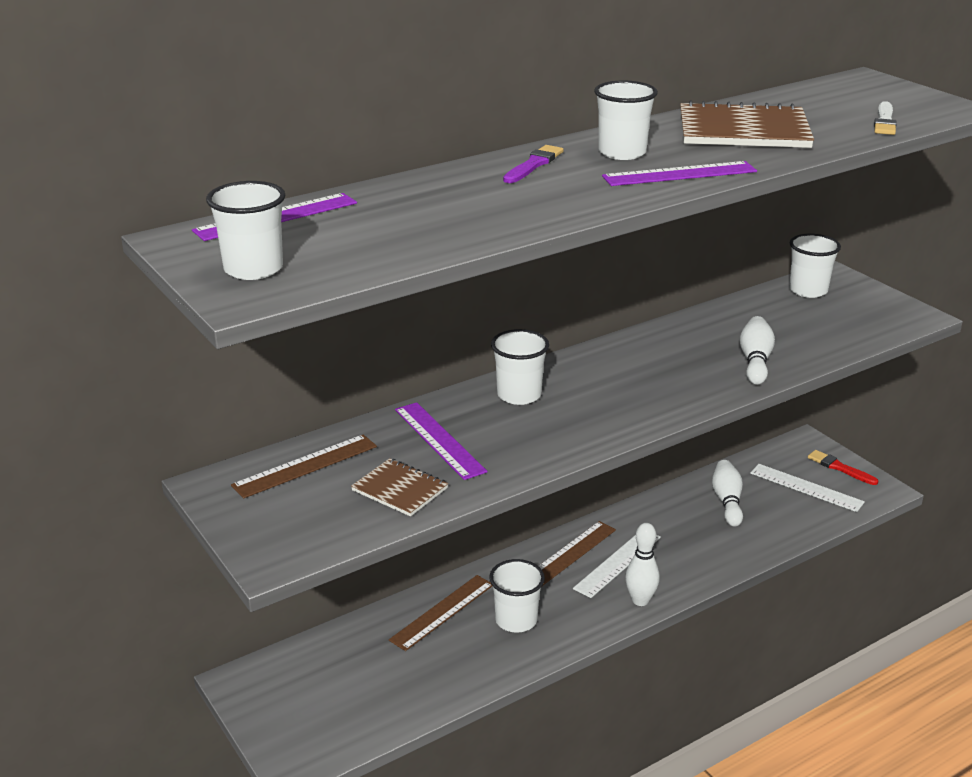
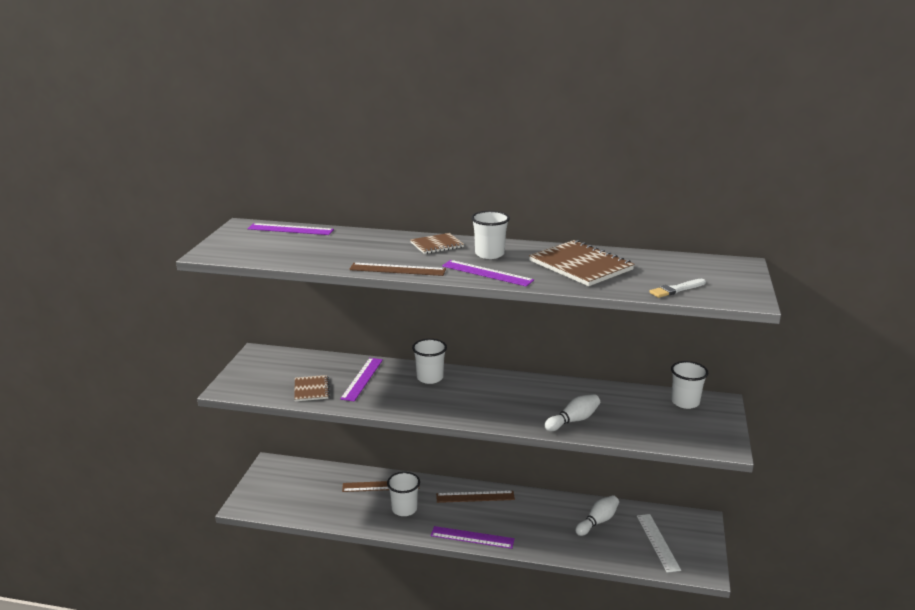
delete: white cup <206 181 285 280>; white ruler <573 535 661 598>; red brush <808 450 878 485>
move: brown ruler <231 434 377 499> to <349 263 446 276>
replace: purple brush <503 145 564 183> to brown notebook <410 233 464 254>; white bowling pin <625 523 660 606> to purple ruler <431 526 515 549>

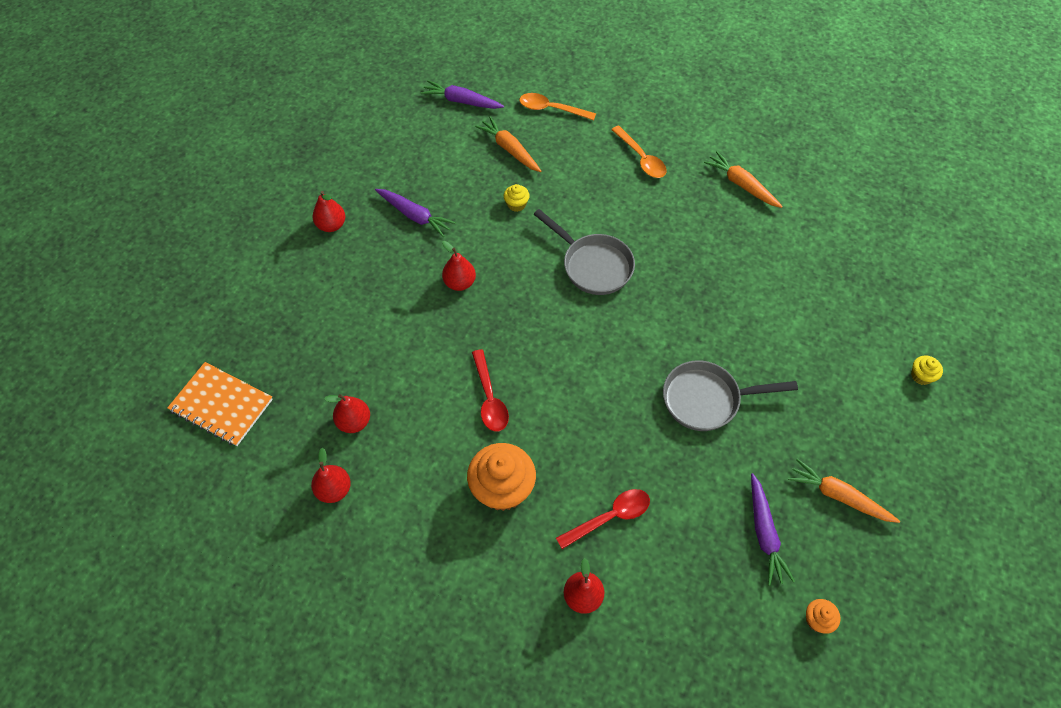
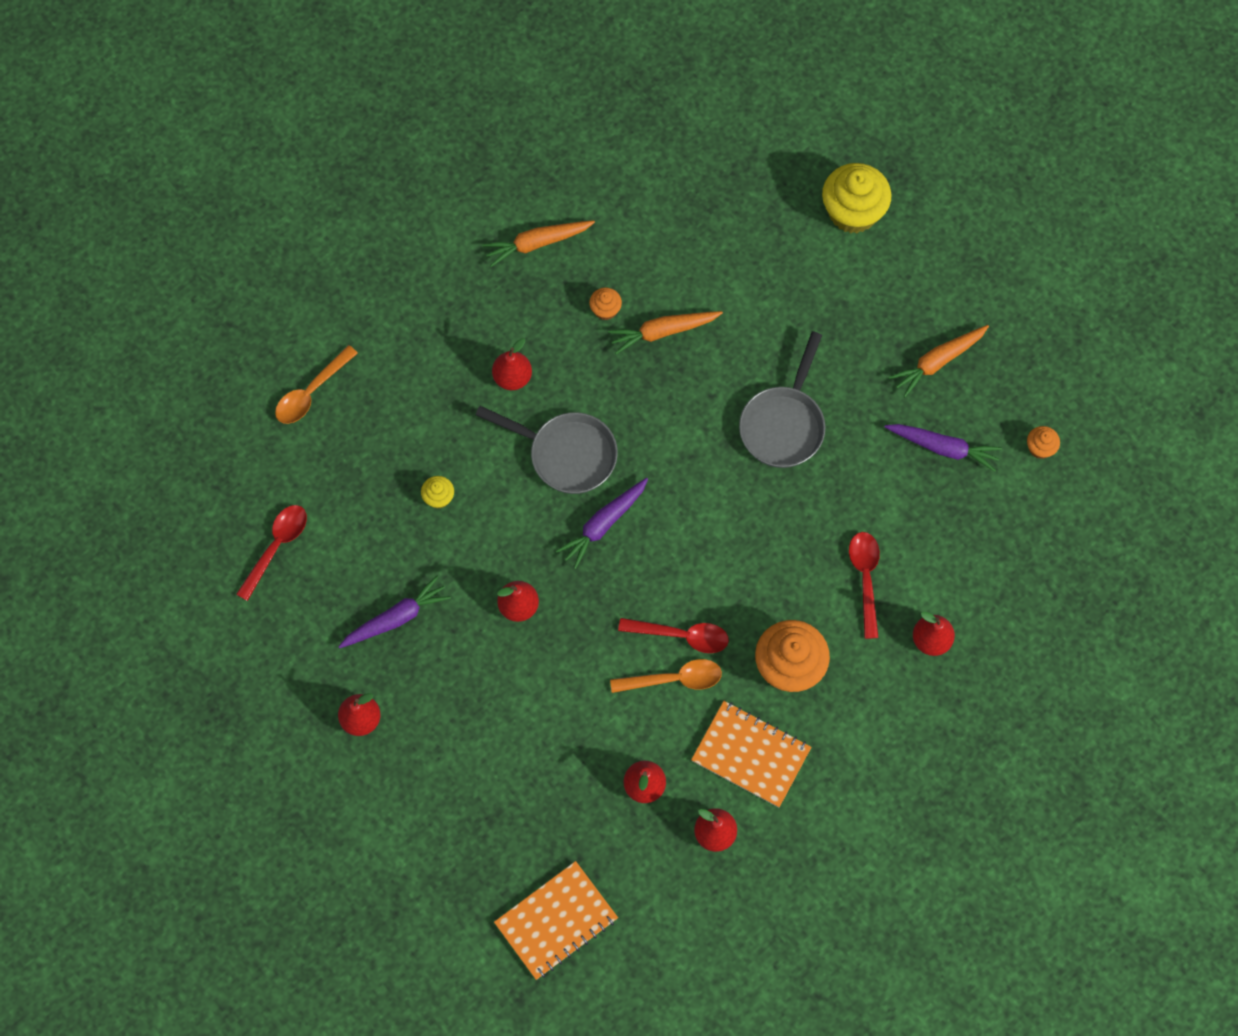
insert: red spoon <236 505 307 601>; red pear <492 338 532 390>; orange cupcake <589 287 622 320>; orange notebook <691 701 811 808>
move: purple carrot <421 80 504 109> to <556 478 648 569>; orange carrot <475 117 541 172> to <608 311 723 354>; orange spoon <611 126 666 178> to <610 659 722 693>
rotate: grey pan <534 209 635 295> = <476 406 618 494> 45 degrees clockwise
resize: yellow cupcake <911 355 943 385> = <822 163 892 233> x2.15

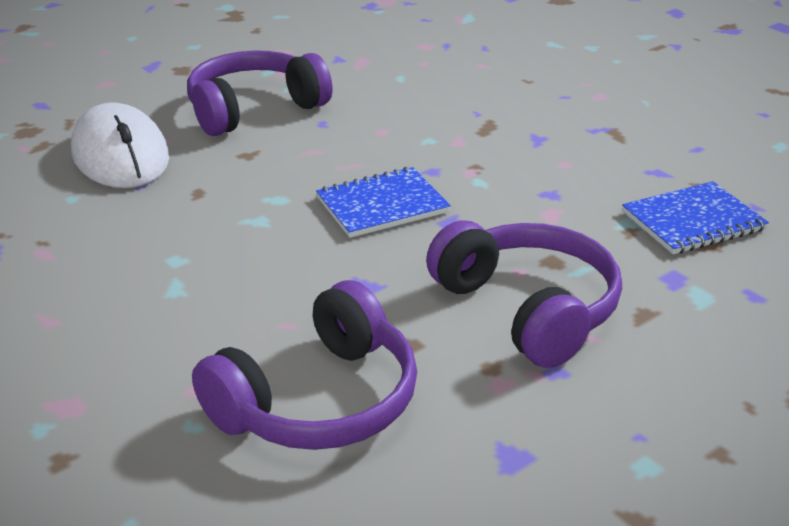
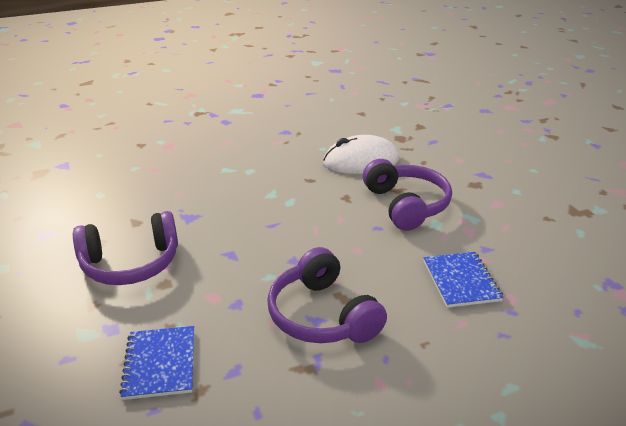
move: purple headphones <192 280 417 450> to <267 247 387 343>; blue notebook <316 167 451 238> to <424 252 504 308>

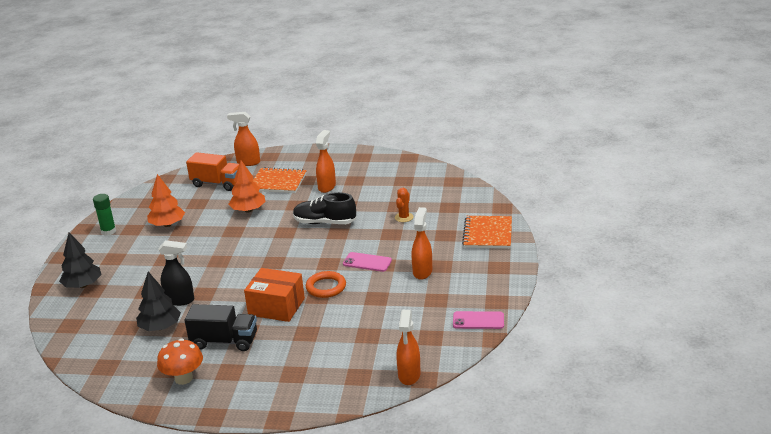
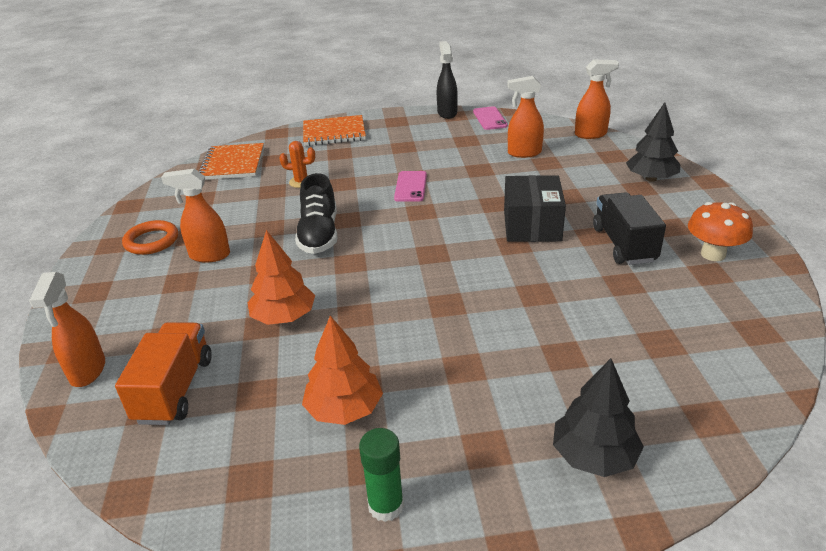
move: black tree <136 272 181 331> to <626 102 680 182>; black spray bottle <158 240 194 306> to <437 41 458 119>; orange notebook <253 167 307 193> to <199 143 264 180>; orange ring <306 271 346 298> to <122 220 178 255>; orange spray bottle <411 207 432 280> to <507 76 544 158>
recolor: orange box <244 268 305 322> to black box <504 175 566 242>

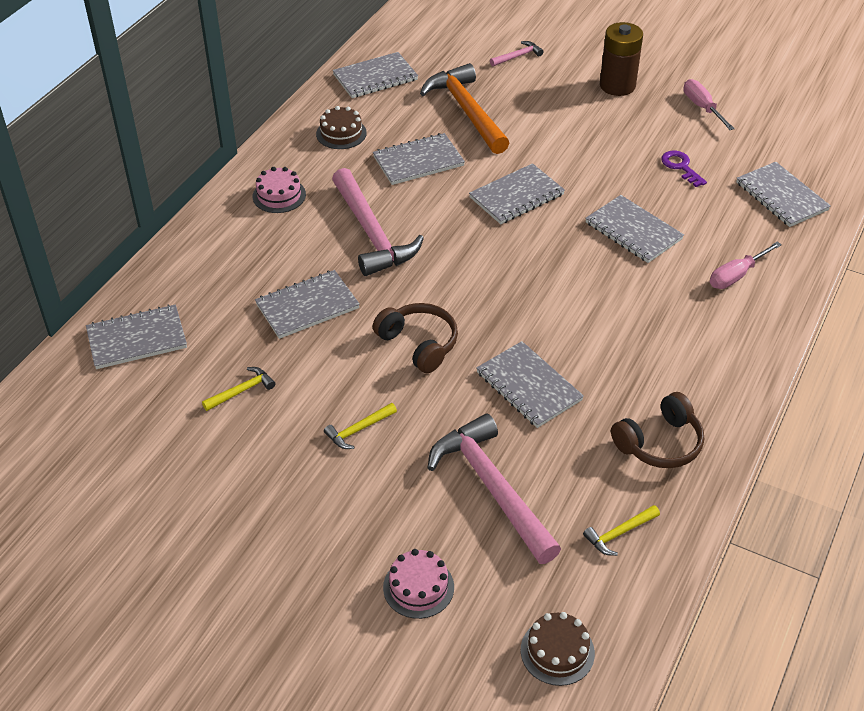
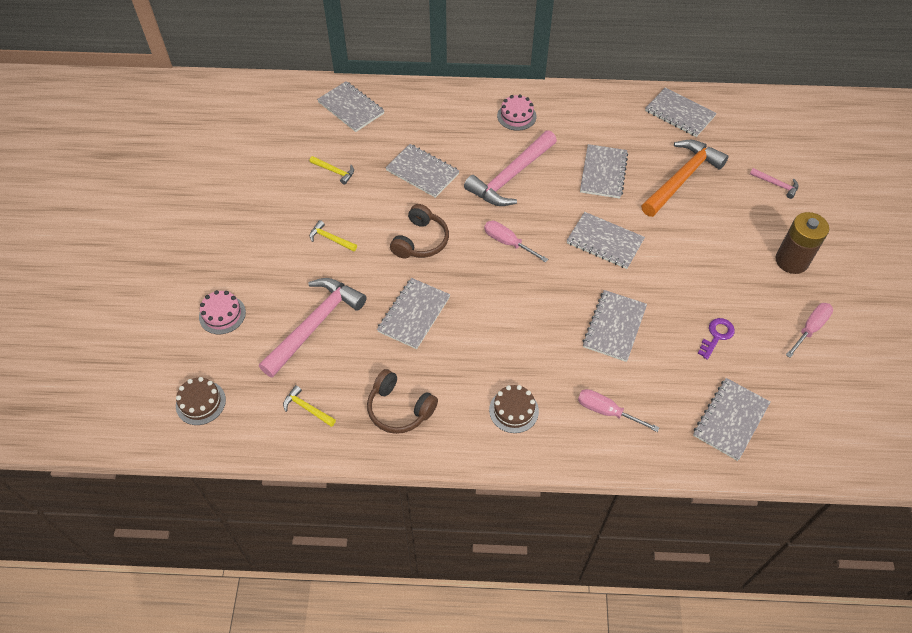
insert: pink screwdriver <484 221 548 262>
move: brown cake <316 106 367 149> to <489 385 539 433>
rotate: grey notebook <373 133 465 185> = <580 144 628 199> 60 degrees clockwise

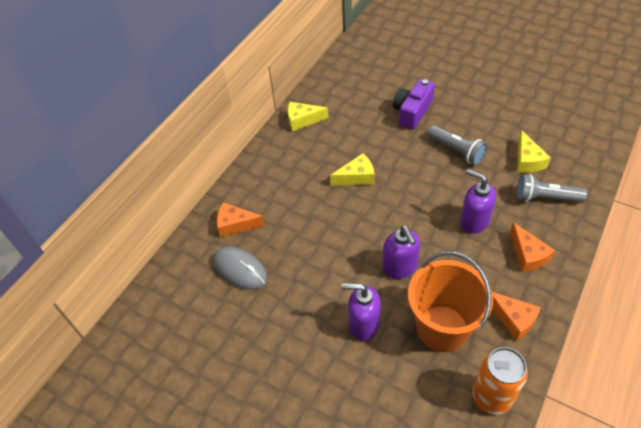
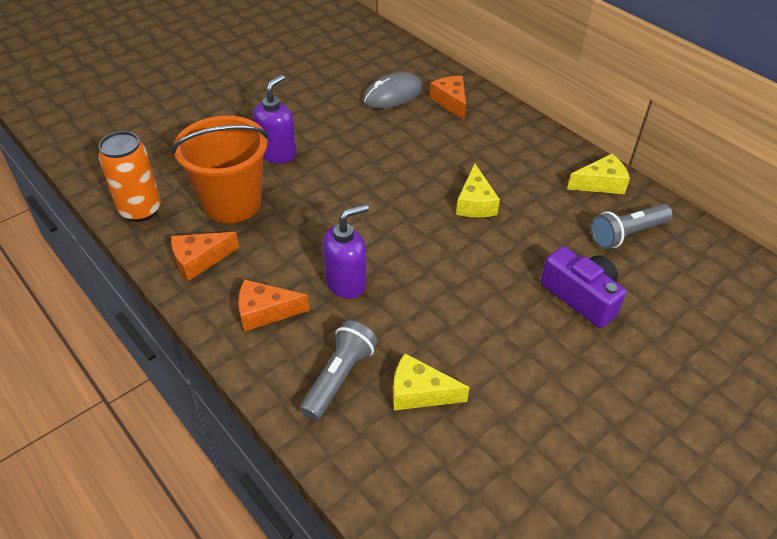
delete: purple soap dispenser <383 225 420 279>
move: grey flashlight <428 126 488 165> to <591 204 673 249>
rotate: orange cheese <217 202 265 237> = <429 76 466 121> 45 degrees counterclockwise; yellow cheese <288 102 329 131> = <567 154 630 194> 60 degrees clockwise

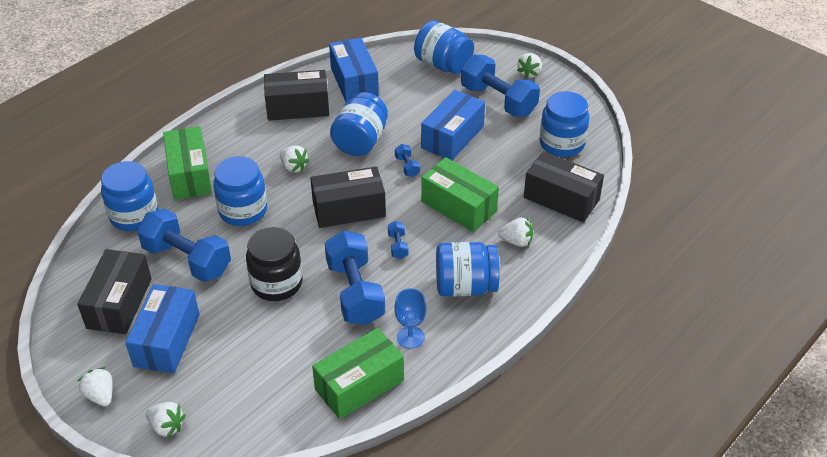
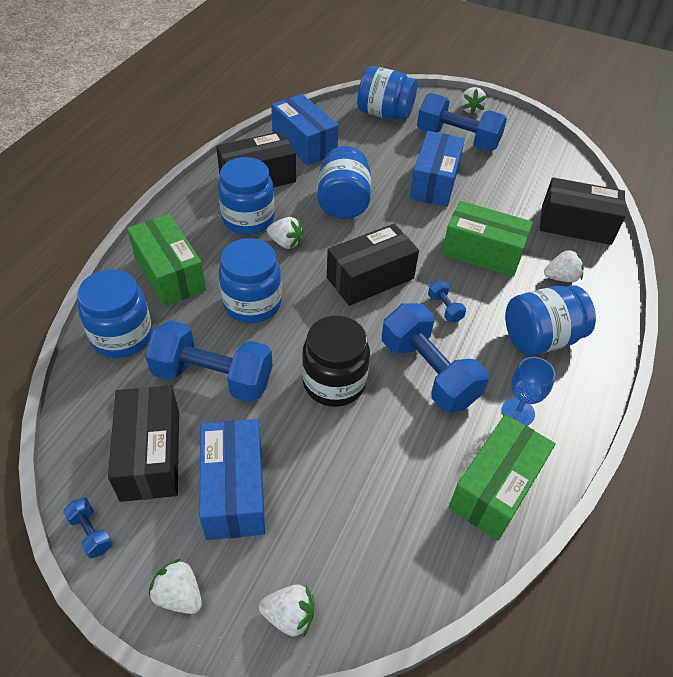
move: blue dumbbell <395 144 420 177> to <63 498 113 558>; blue jar <539 91 589 157> to <218 157 274 235>

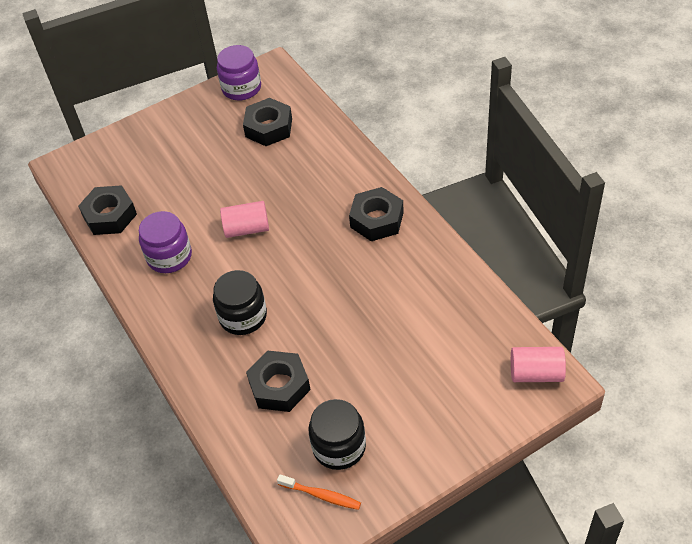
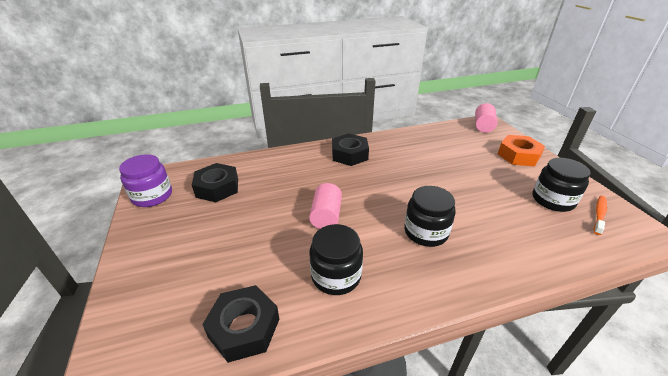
delete: black nut <246 350 311 412>
insert: orange nut <498 135 545 167>
recolor: purple jar <139 211 192 273> to black jar <310 224 363 295>

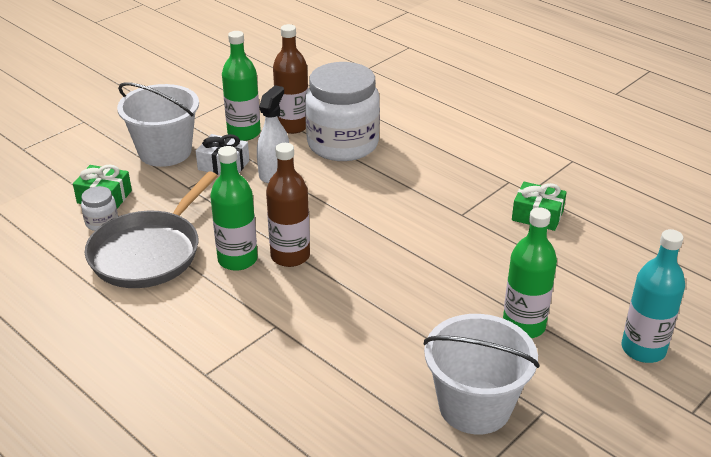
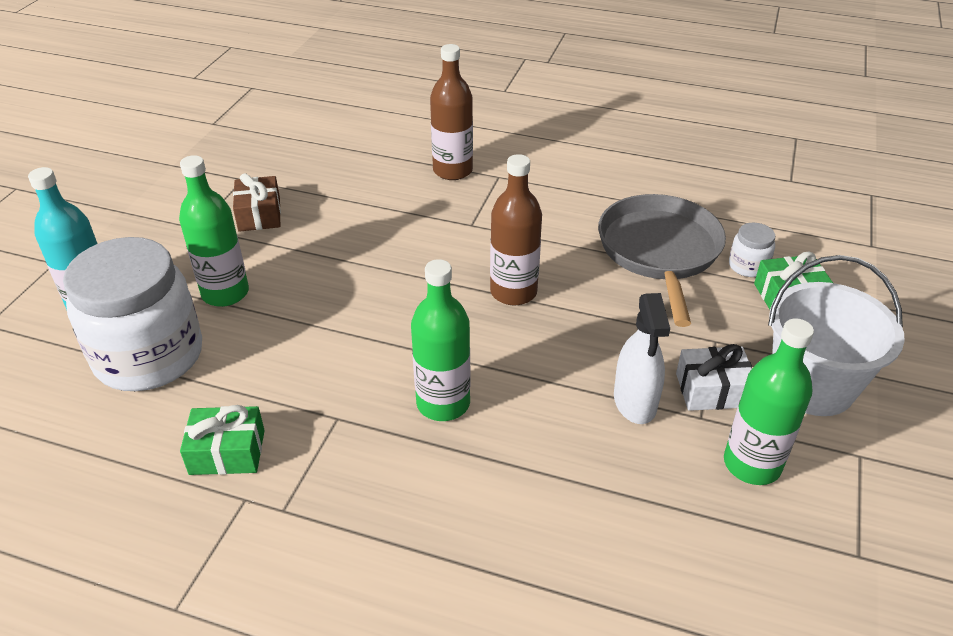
move: green bottle <210 146 258 271> to <411 259 471 421>; brown bottle <273 24 308 134> to <430 44 473 180>; white jar <305 62 380 161> to <63 237 202 391>
replace: white bucket <424 314 540 434> to brown gift <233 173 281 232>

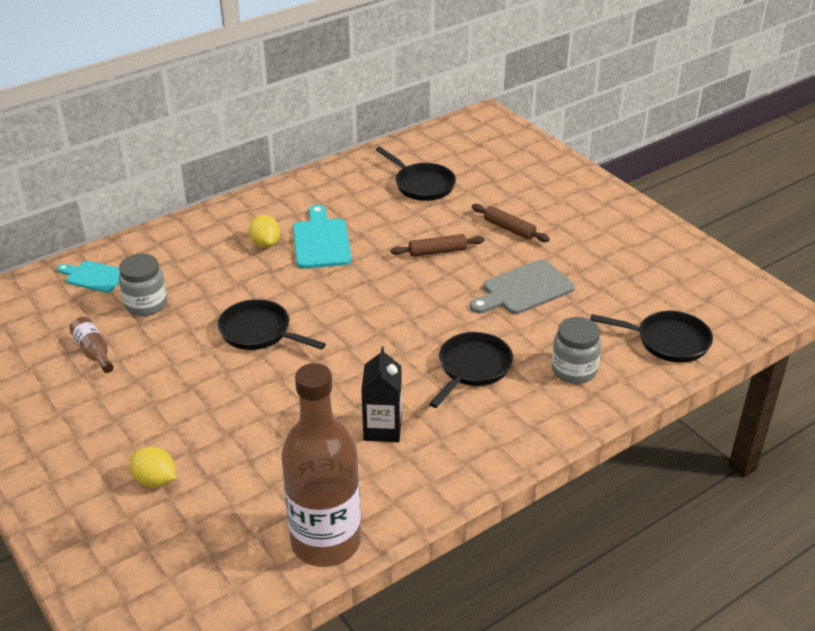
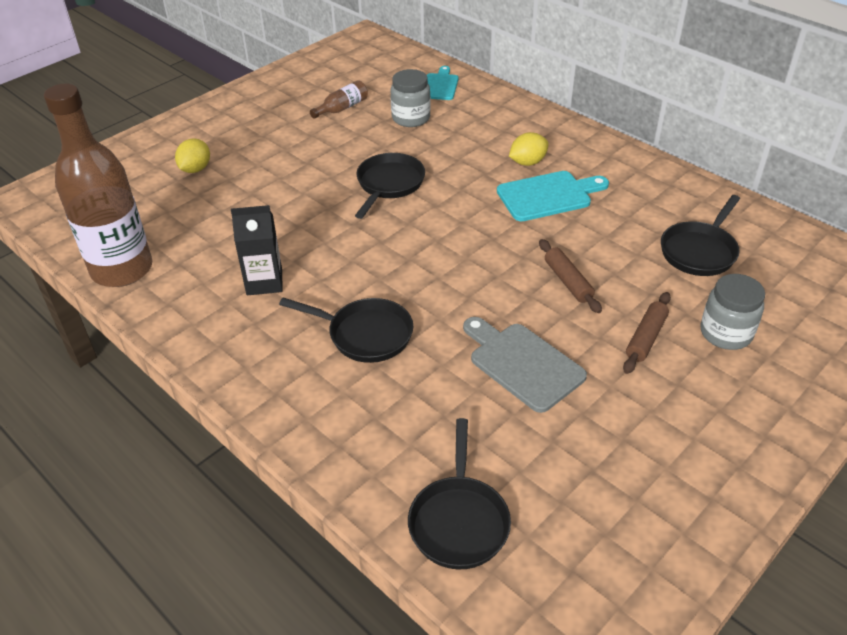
move: grey jar <551 317 601 384> to <701 274 765 350>

